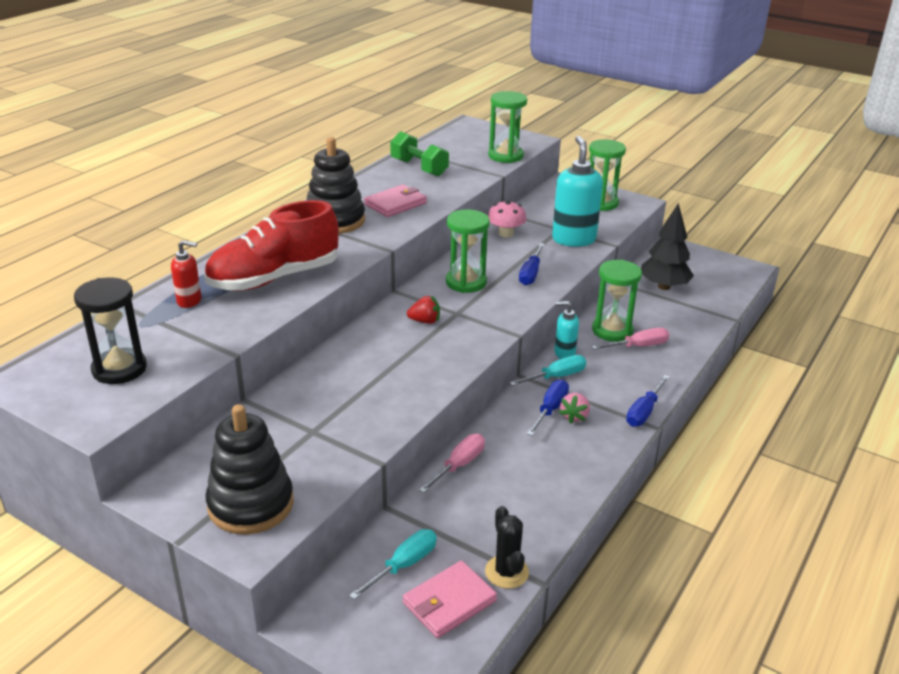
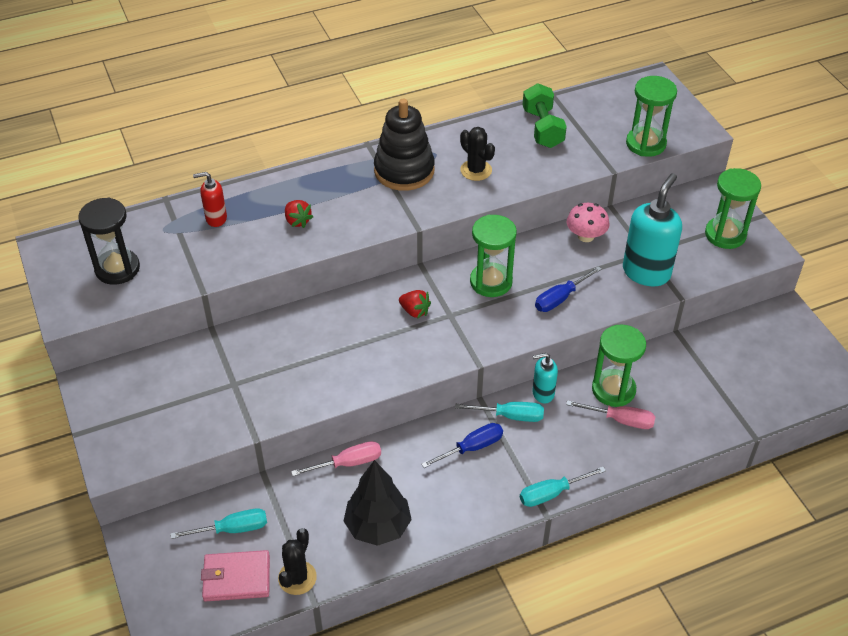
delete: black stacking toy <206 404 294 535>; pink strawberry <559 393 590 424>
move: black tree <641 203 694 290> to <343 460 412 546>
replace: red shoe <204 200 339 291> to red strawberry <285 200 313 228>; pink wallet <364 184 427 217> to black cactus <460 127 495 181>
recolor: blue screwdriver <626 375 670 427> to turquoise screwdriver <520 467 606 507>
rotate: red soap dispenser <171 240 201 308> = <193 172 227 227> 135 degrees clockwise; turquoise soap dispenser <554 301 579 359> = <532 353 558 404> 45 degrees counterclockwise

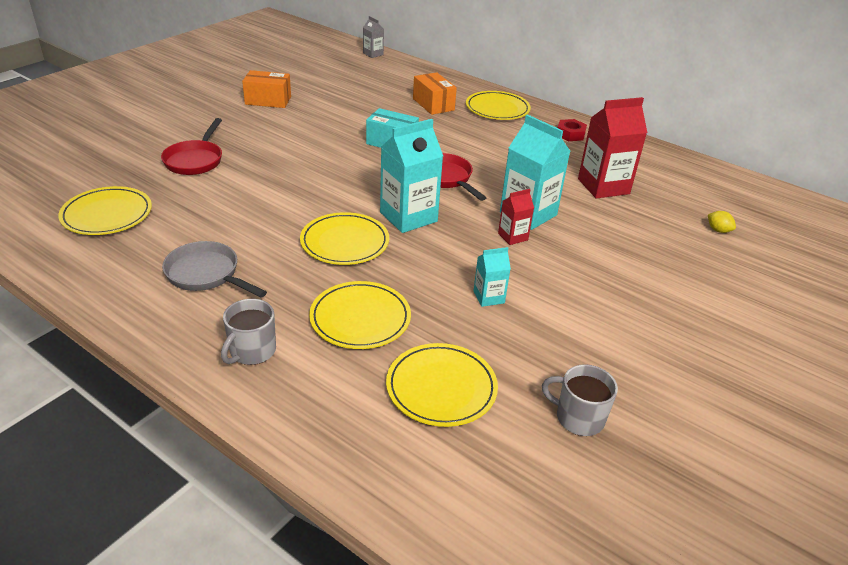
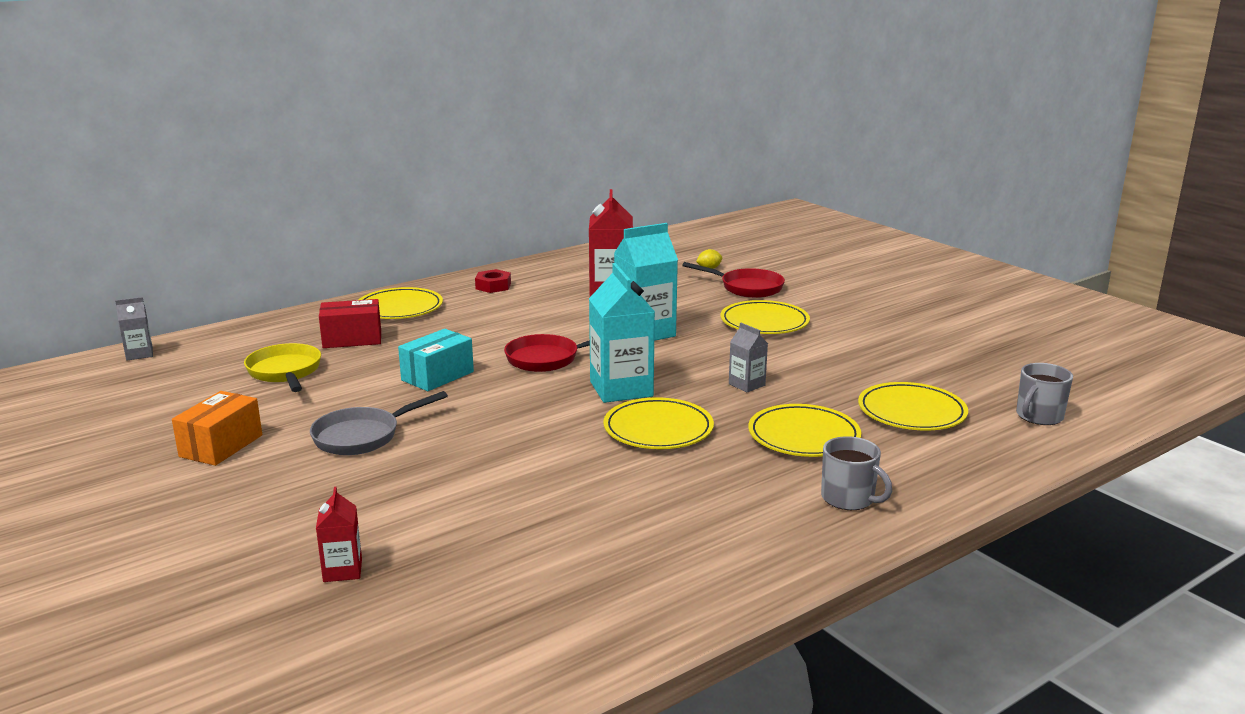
delete: turquoise carton <474 247 511 307>
insert: yellow pan <244 343 321 392>; grey carton <729 323 768 393>
move: yellow plate <58 186 152 235> to <720 300 810 334>; red pan <161 118 222 175> to <682 262 785 298>; grey pan <162 241 267 298> to <310 391 448 455>; red carton <498 189 534 245> to <316 487 362 582>; grey mug <542 364 618 436> to <1016 363 1073 425>
recolor: orange box <413 72 457 115> to red box <319 299 381 348>

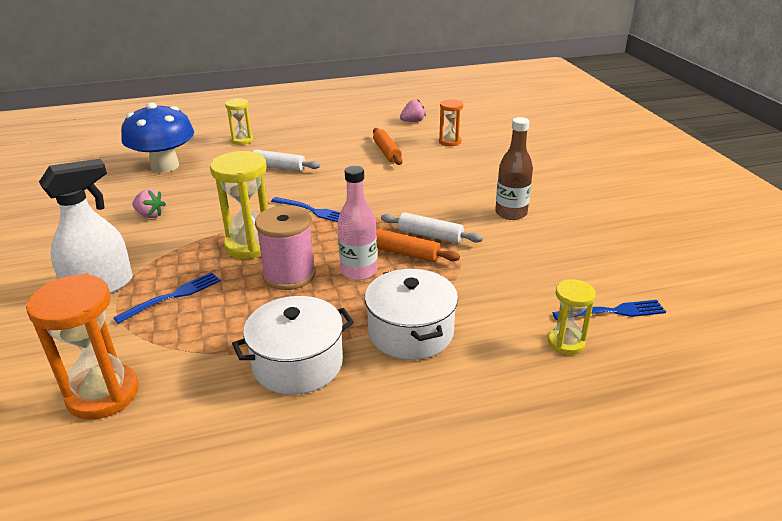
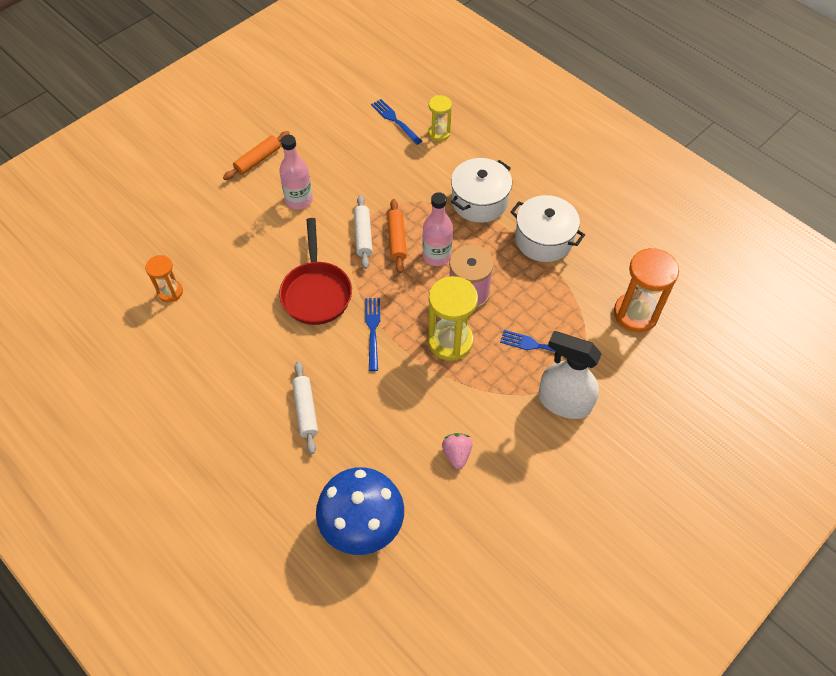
delete: yellow hourglass <225 98 253 145>; pink strawberry <400 99 426 122>
insert: red pan <279 218 352 325>
move: orange rolling pin <373 128 403 165> to <223 131 290 180>
recolor: brown bottle <495 117 533 220> to pink bottle <279 135 313 210>

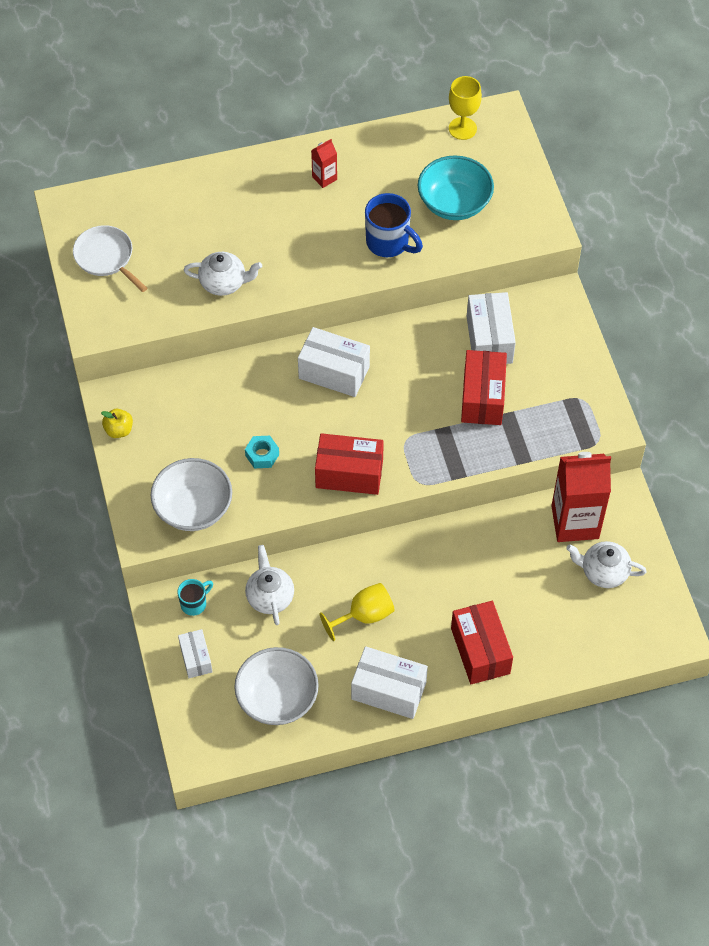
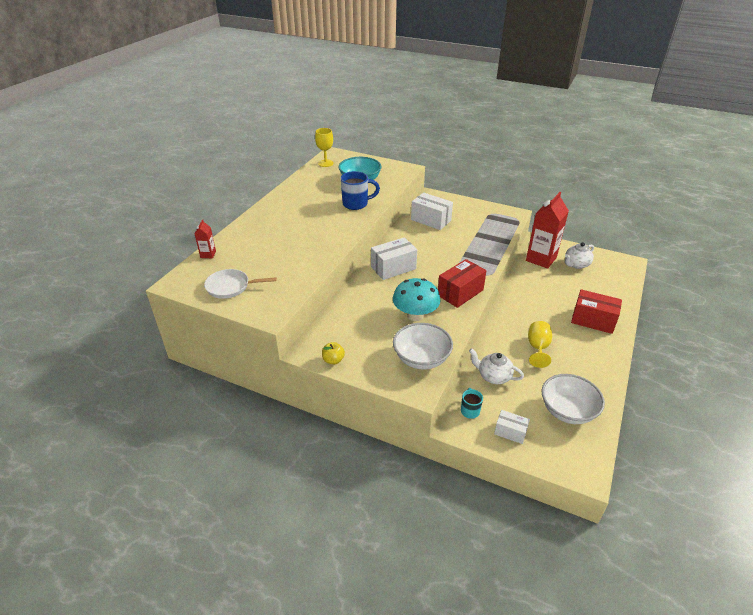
delete: white teapot <184 252 262 296>; white box <351 646 428 719>; red box <461 350 507 425>
move: red carton <311 139 337 188> to <195 219 216 258>
replace: turquoise nut <245 436 279 468> to turquoise mushroom <393 278 441 321>

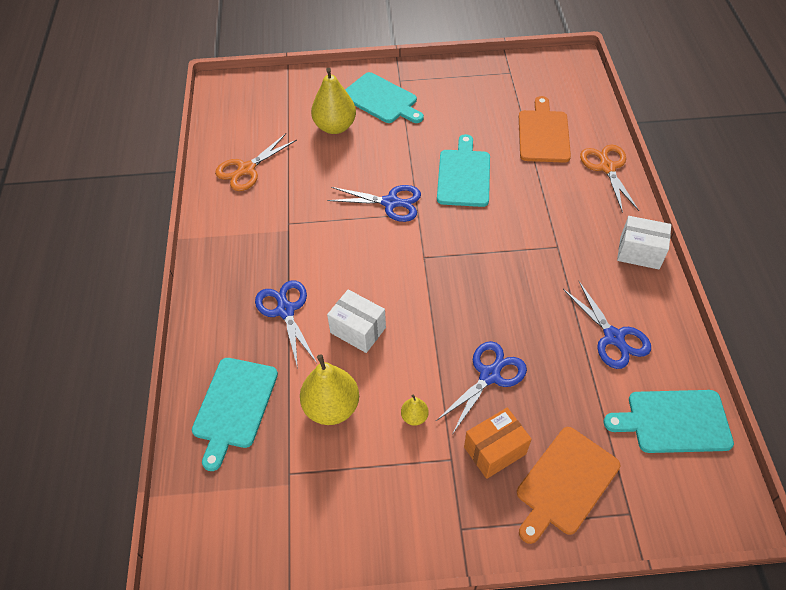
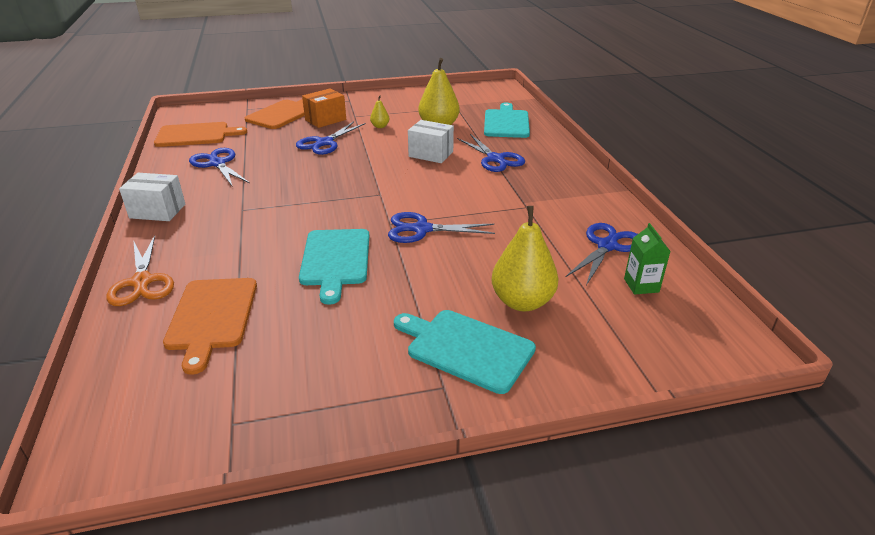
insert: green carton <624 223 671 295>
recolor: orange scissors <215 133 297 191> to blue scissors <566 223 638 285>; turquoise cutting board <604 390 734 453> to orange cutting board <154 122 247 147>

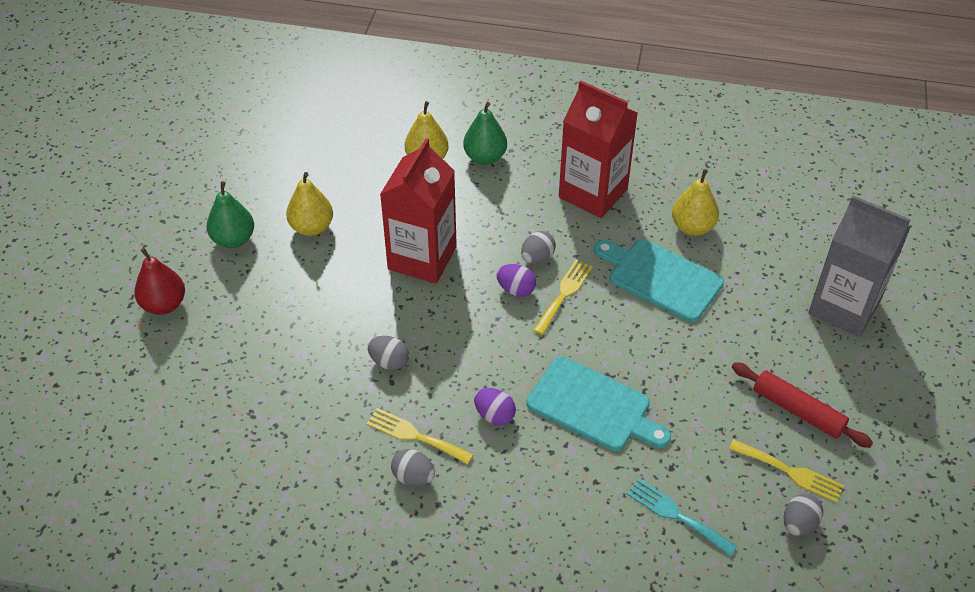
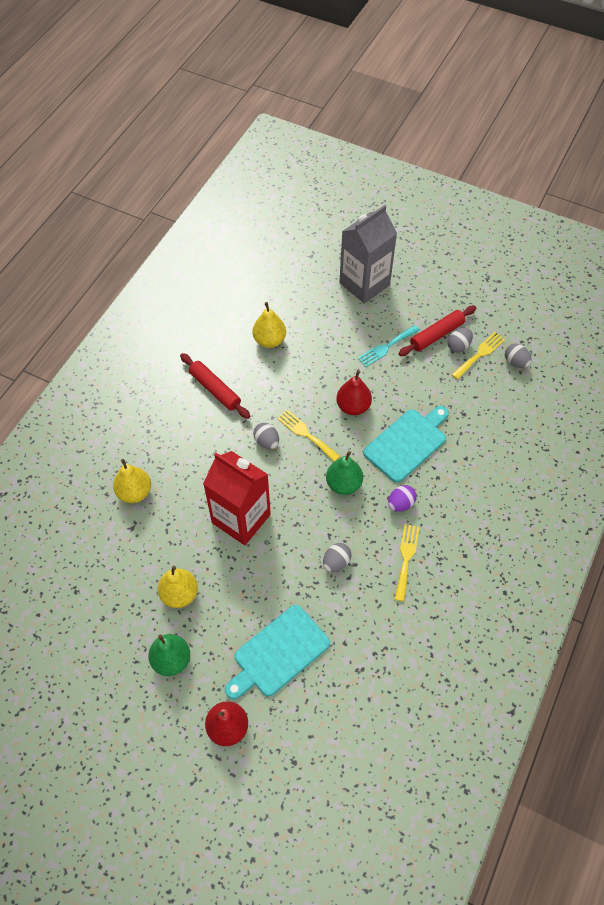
delete: purple egg <496 264 536 297>
insert: red pear <336 370 372 415>
move: grey egg <391 449 435 486> to <448 327 473 353>; green pear <463 102 507 165> to <326 451 363 495>; turquoise cutting board <594 239 724 322> to <225 605 330 700>; turquoise fork <627 478 737 556> to <357 325 420 367>
replace: red carton <559 80 638 218> to red rolling pin <180 353 250 419>
rotate: yellow fork <367 408 474 464> = <395 524 420 601> 150 degrees clockwise

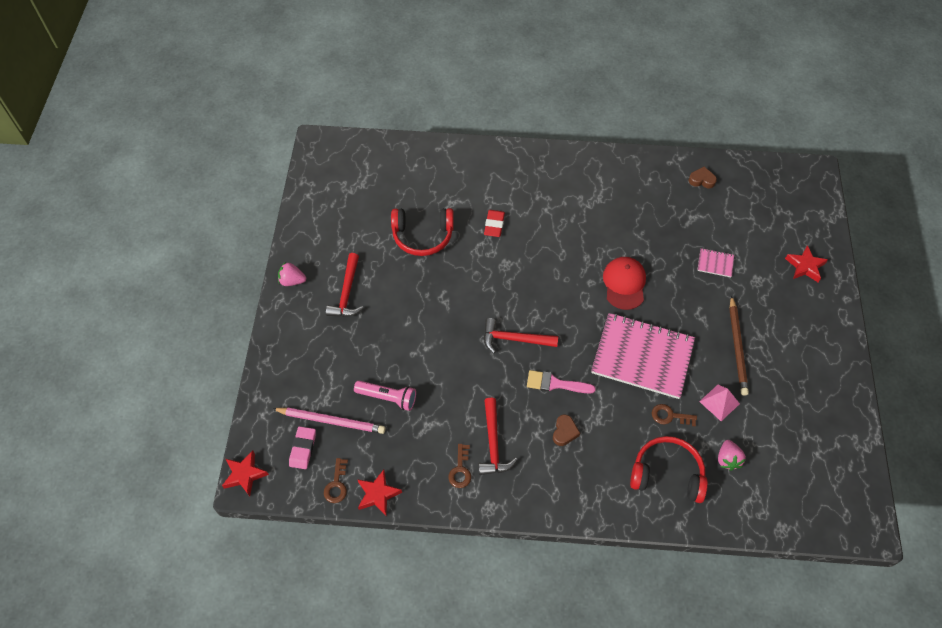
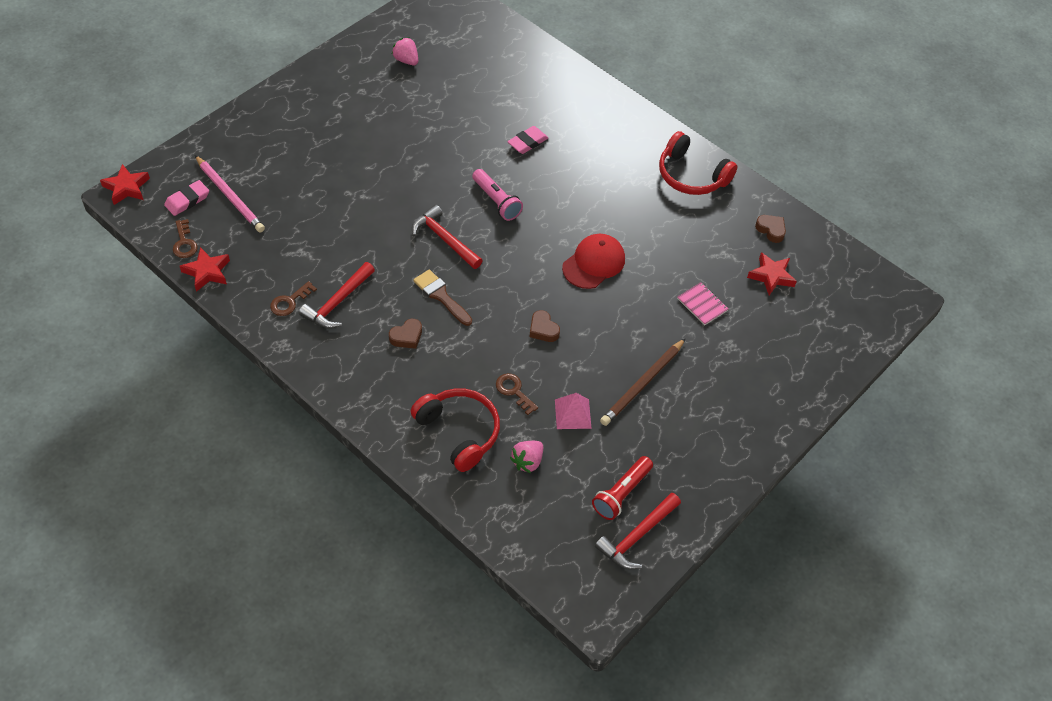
insert: red flashlight <592 456 653 520>
move: pink strawberry <278 263 306 286> to <392 37 418 65>; red hammer <326 253 363 317> to <595 493 681 570>; pink flashlight <354 381 416 411> to <472 169 523 221>; red headphones <391 208 454 256> to <659 131 737 195>; red star <785 245 828 282> to <747 252 797 295>
replace: pink notebook <591 313 695 399> to brown heart <530 310 560 342>
recolor: red eraser <484 210 505 237> to pink eraser <507 126 548 154>; pink brush <527 370 596 394> to brown brush <413 269 472 326>
rotate: brown key <324 458 348 503> = <173 219 198 258> 60 degrees counterclockwise

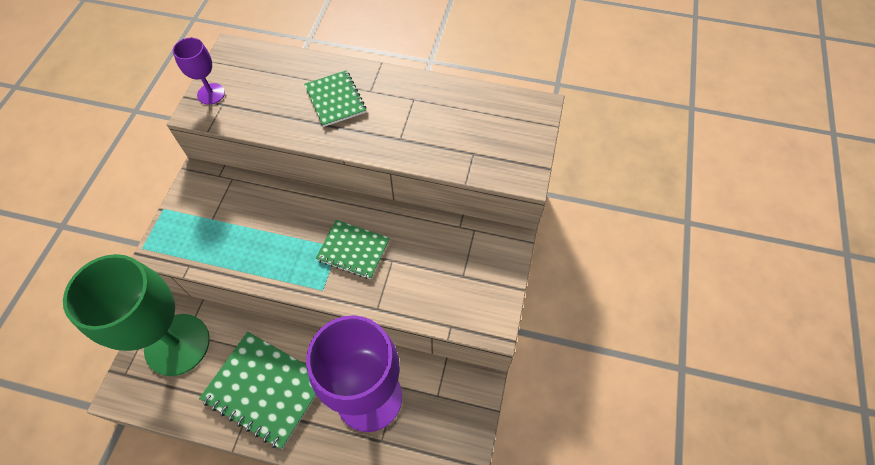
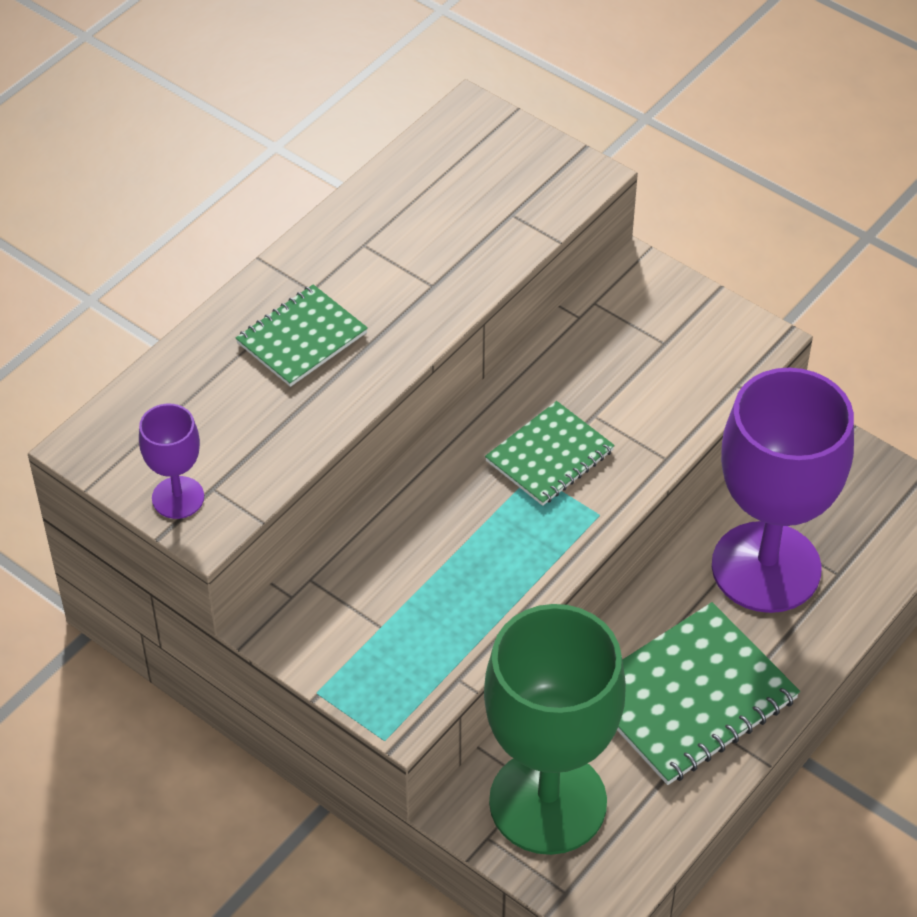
rotate: green notebook <304 70 366 127> = <236 284 368 387> 45 degrees counterclockwise

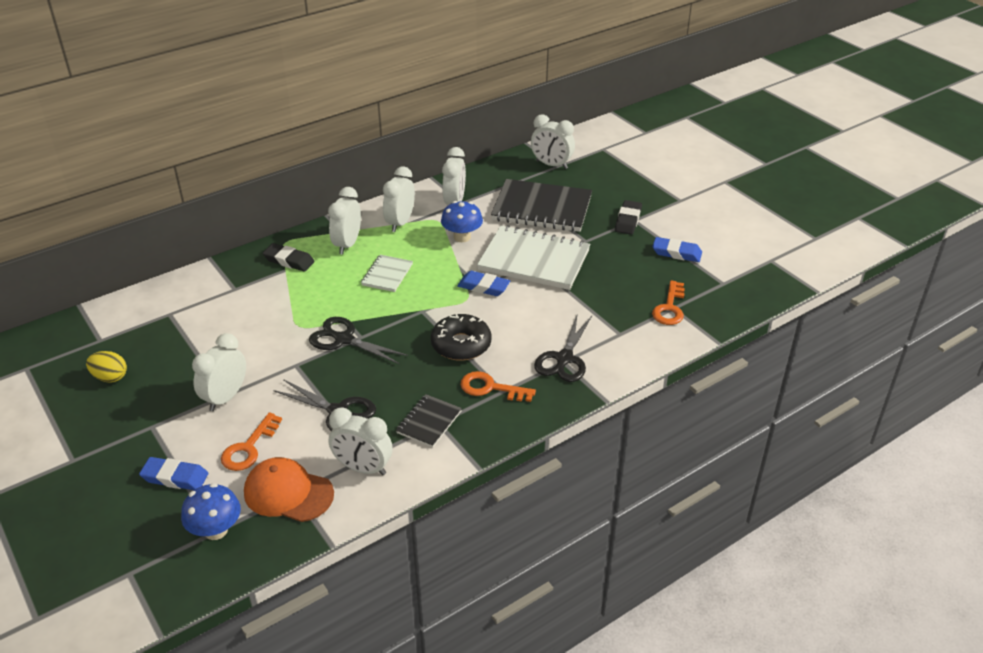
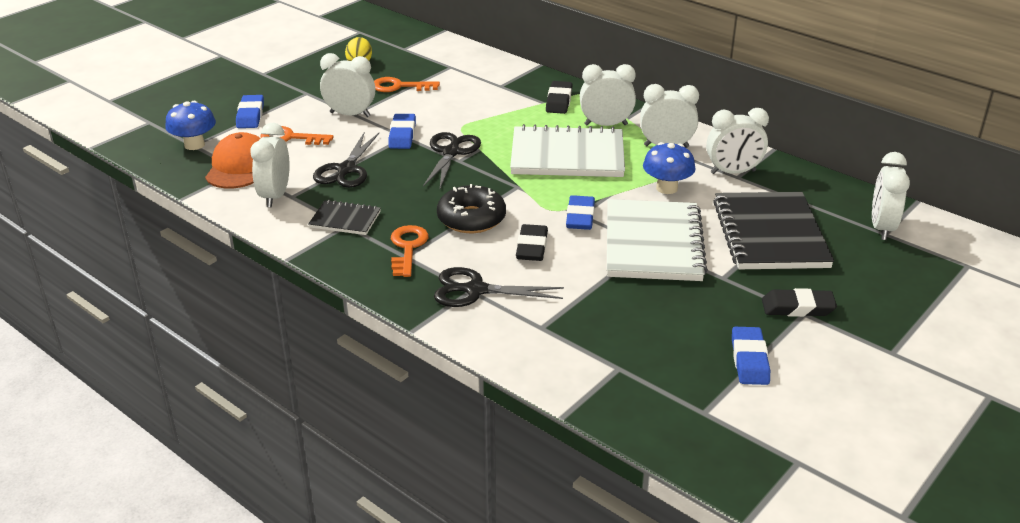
insert: blue eraser <388 114 416 149>; black eraser <516 224 548 261>
move: orange key <652 280 685 325> to <374 77 440 92>
resize: white notebook <361 255 413 292> = <510 124 625 177> x2.01

